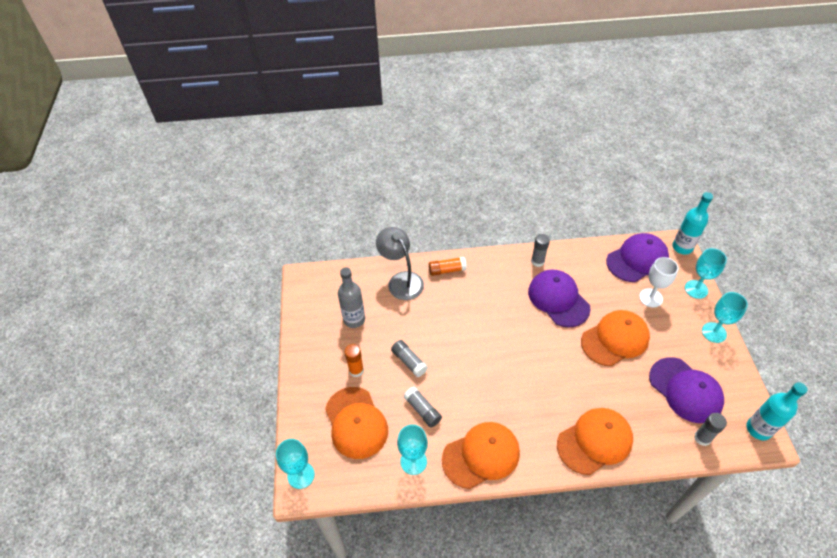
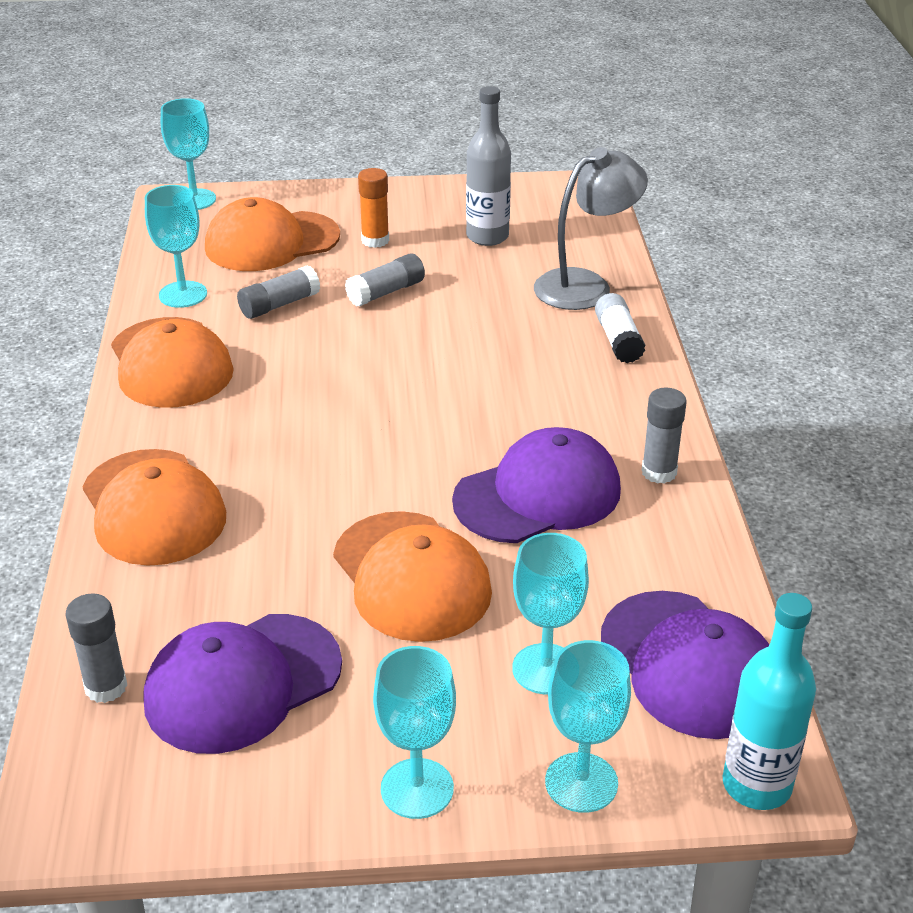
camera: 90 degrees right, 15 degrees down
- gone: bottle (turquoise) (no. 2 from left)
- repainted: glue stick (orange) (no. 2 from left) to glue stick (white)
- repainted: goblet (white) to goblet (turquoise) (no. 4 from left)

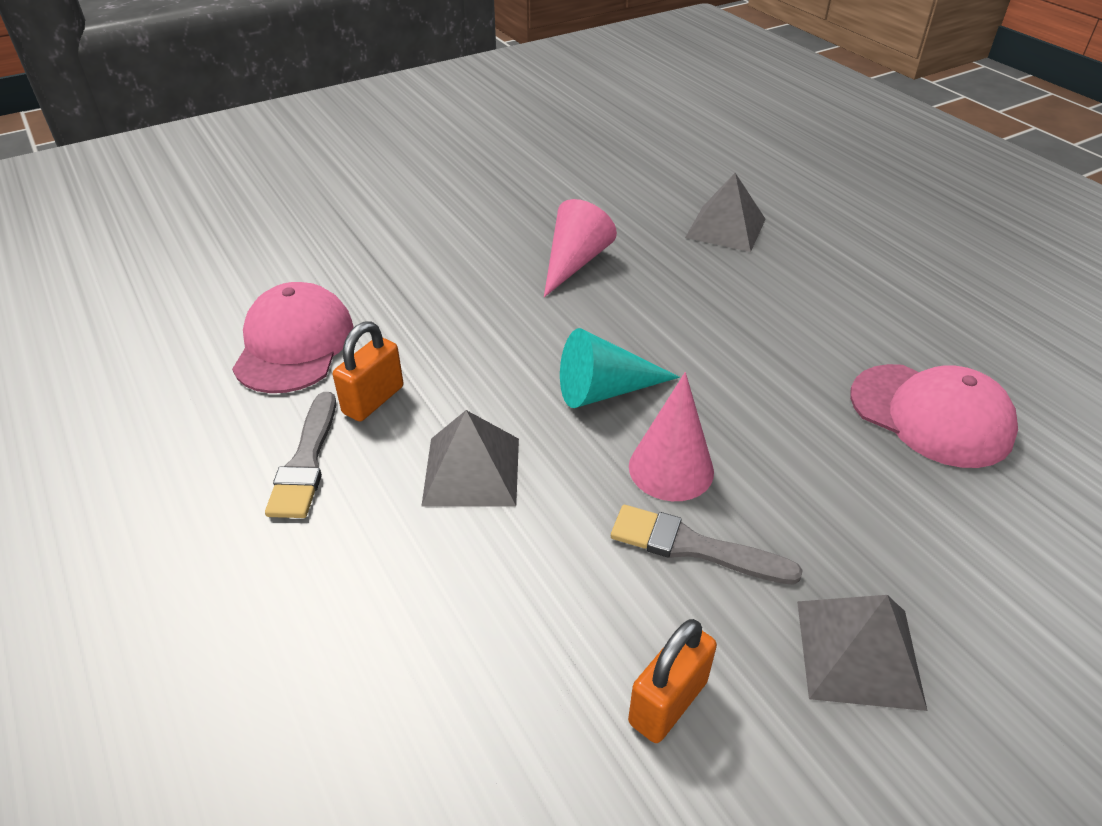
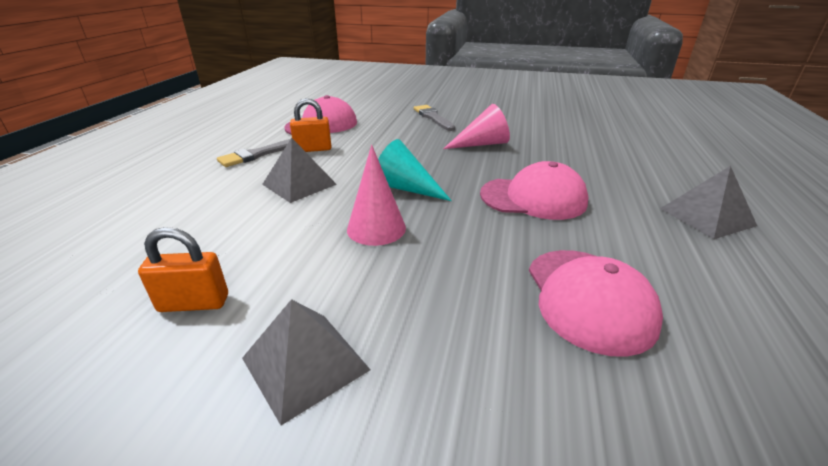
camera: 45 degrees right, 10 degrees down
- new: cap (pink) (no. 2 from left)
- shifted: brush (grey) (no. 2 from left)
- shifted: pyramid (grey) (no. 2 from left in the first image) to pyramid (grey) (no. 3 from left)

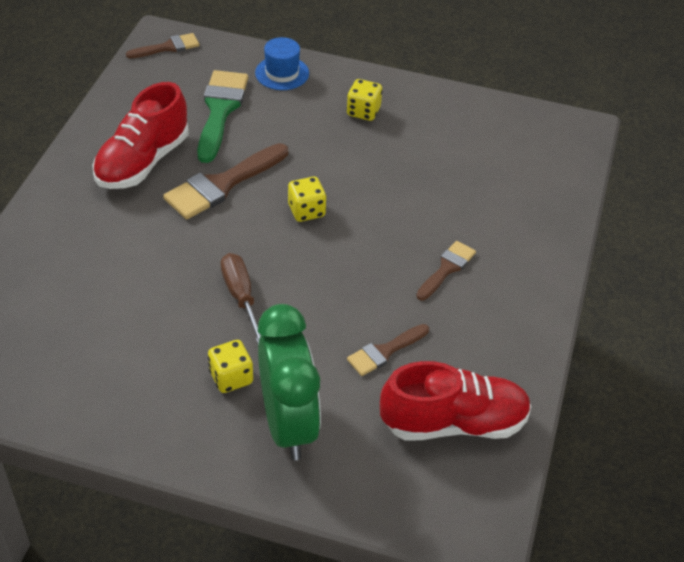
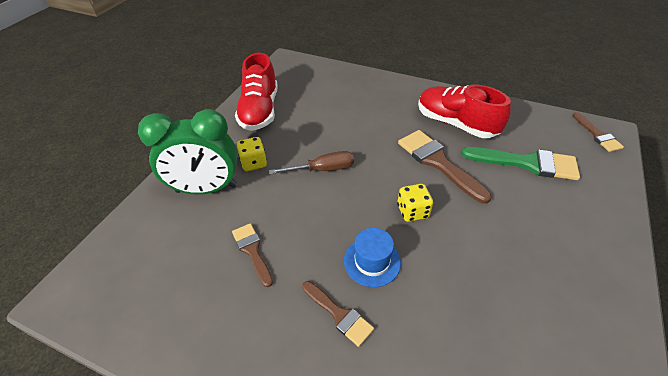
camera: 100 degrees right, 0 degrees up
- gone: dice (yellow) (no. 3 from left)
- shifted: hat (blue)
- shifted: shoe (red) (no. 2 from left in the first image) to shoe (red) (no. 1 from left)

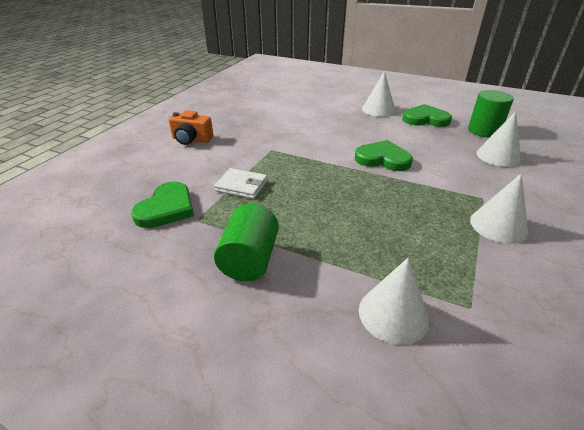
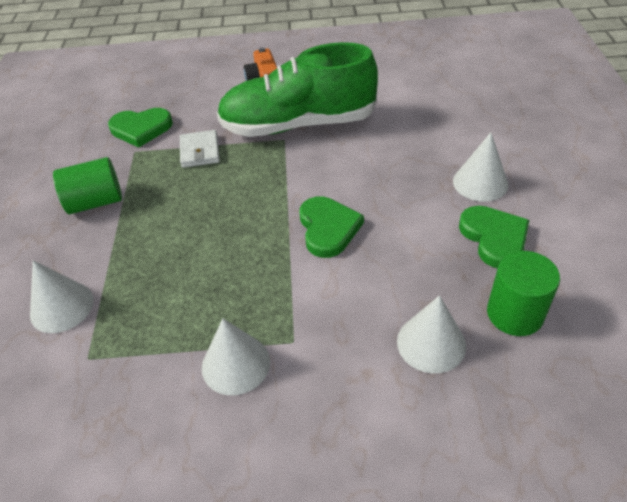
camera: 65 degrees right, 10 degrees up
- new: shoe (green)

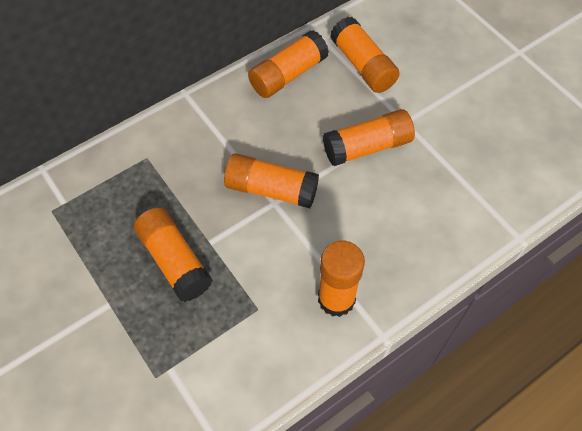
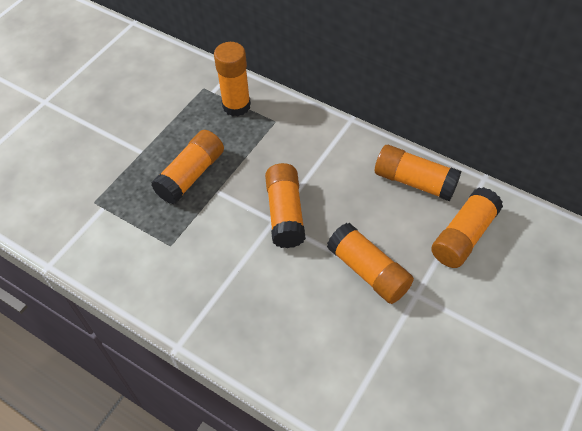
camera: 70 degrees right, 5 degrees down
- shifted: glue stick (orange) (no. 4 from left in the first image) to glue stick (orange) (no. 2 from left)

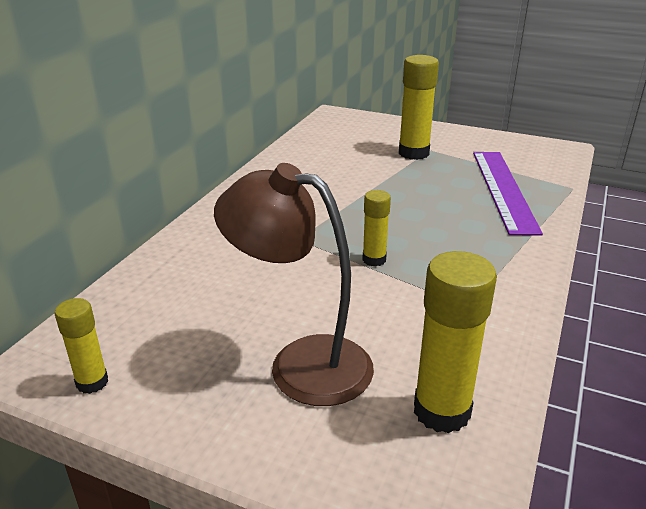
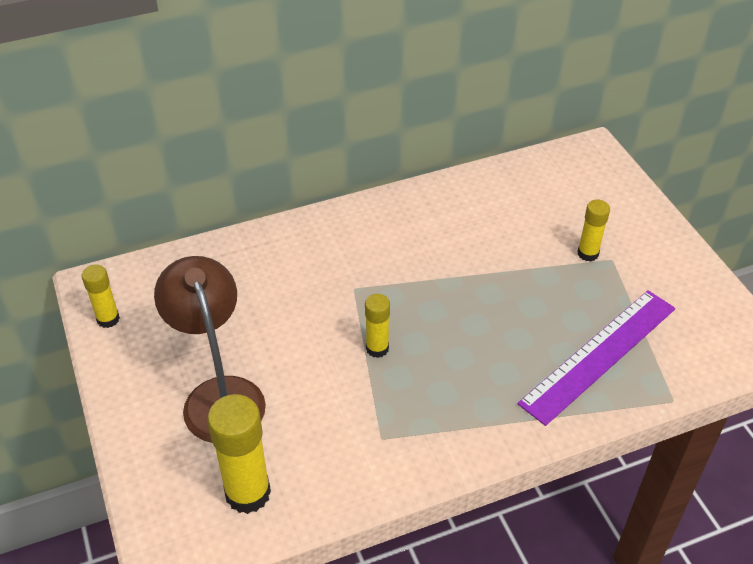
camera: 45 degrees right, 15 degrees up
- scaled: glue stick (yellow) (no. 3 from left in the first image) x0.57

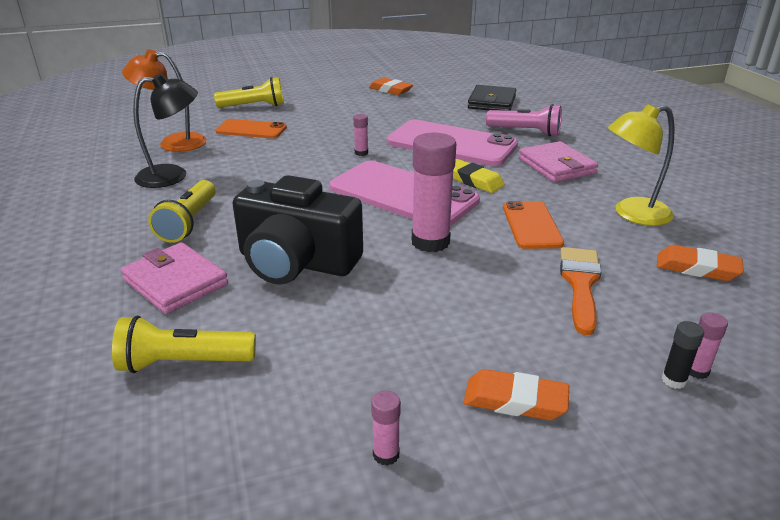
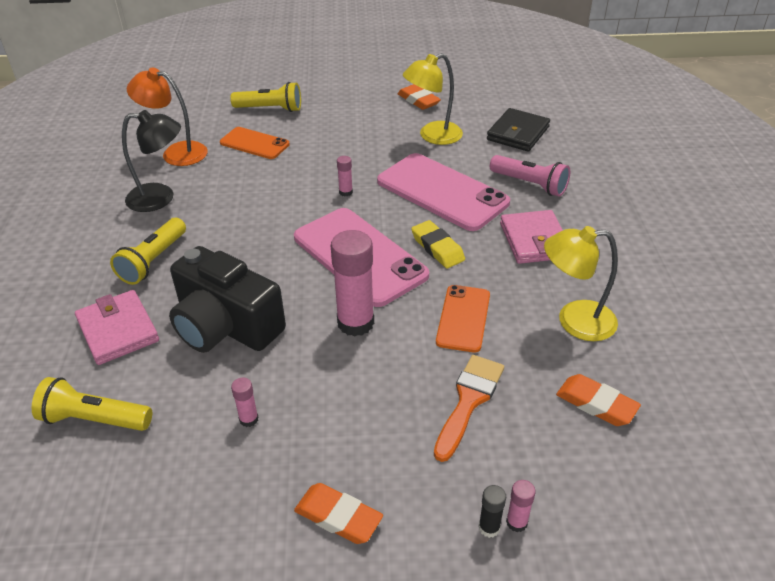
camera: 15 degrees right, 10 degrees up
- new: lamp (yellow) (no. 1 from left)
- shifted: glue stick (pink) (no. 2 from left in the first image) to glue stick (pink) (no. 1 from left)

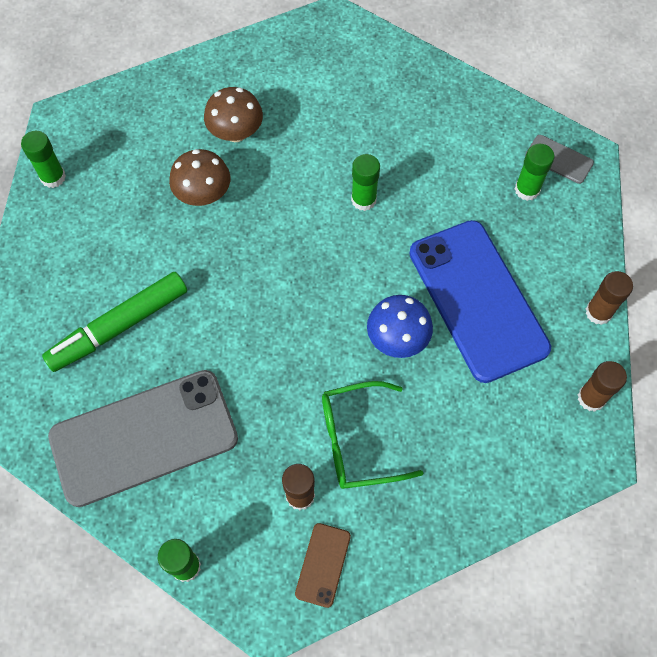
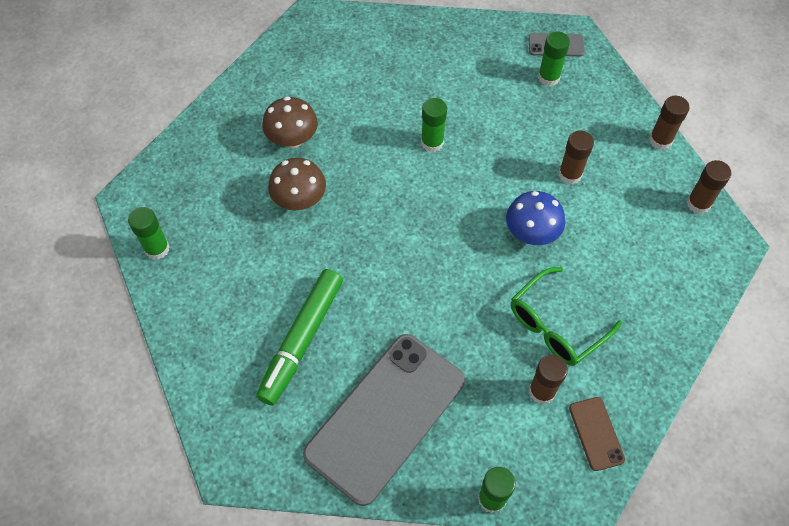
camera: 30 degrees left, 5 degrees down
- swapped: phone (blue) to glue stick (brown) (no. 2 from left)

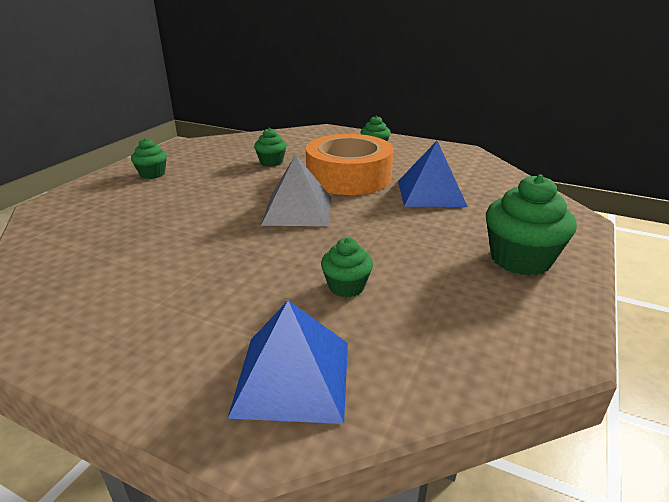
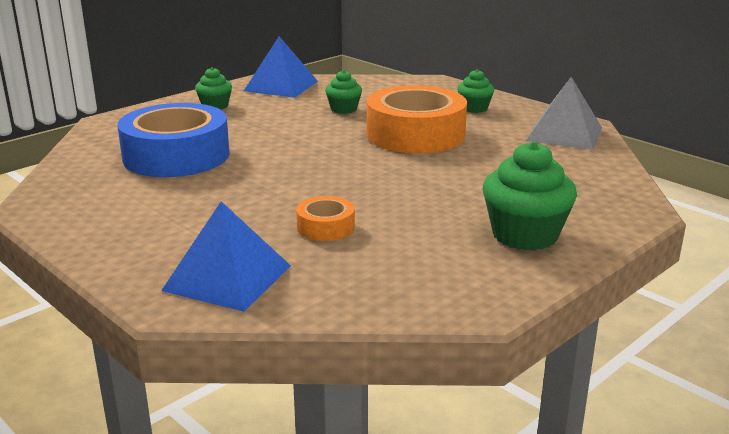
camera: 20 degrees right, 5 degrees down
- new: tape (blue)
- shifted: pyramid (grey)
- shifted: pyramid (blue) (no. 2 from left)
- swapped: cupcake (green) (no. 3 from left) to tape (orange) (no. 1 from left)

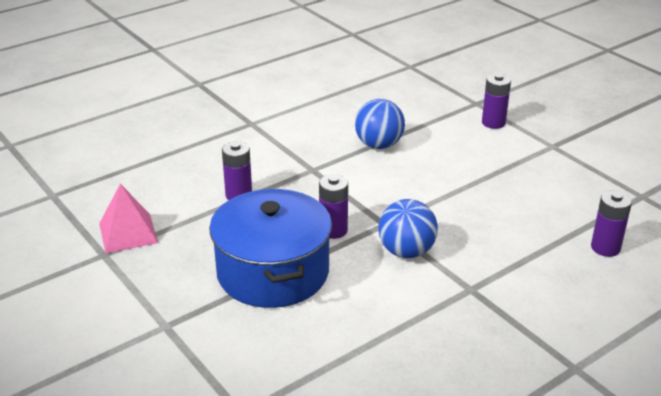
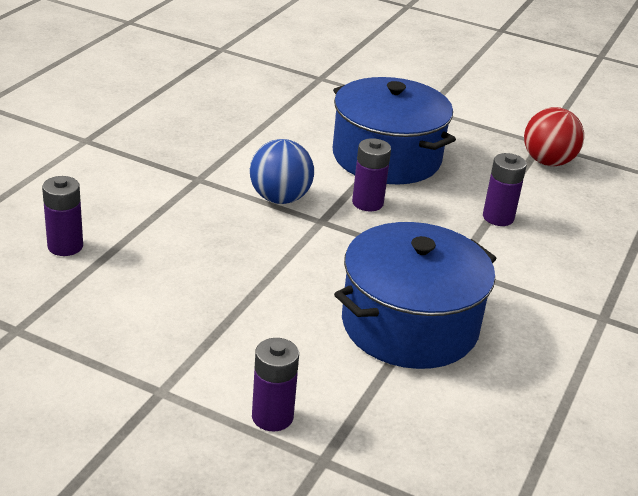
camera: 150 degrees right, 0 degrees up
- swapped: pyramid (pink) to ball (red)
- swapped: ball (blue) (no. 1 from left) to pot (blue) (no. 2 from left)

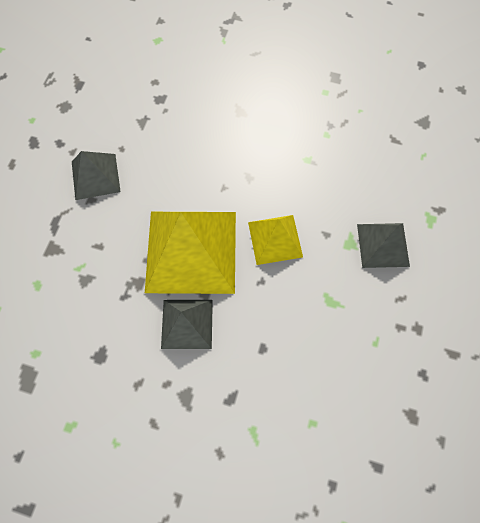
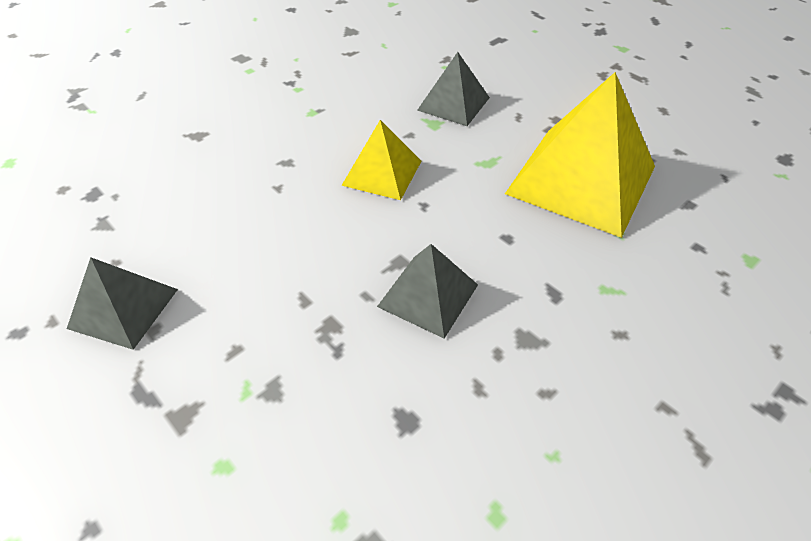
camera: 60 degrees left, 20 degrees down
- shifted: pyramid (yellow) (no. 1 from left in the first image) to pyramid (yellow) (no. 2 from left)

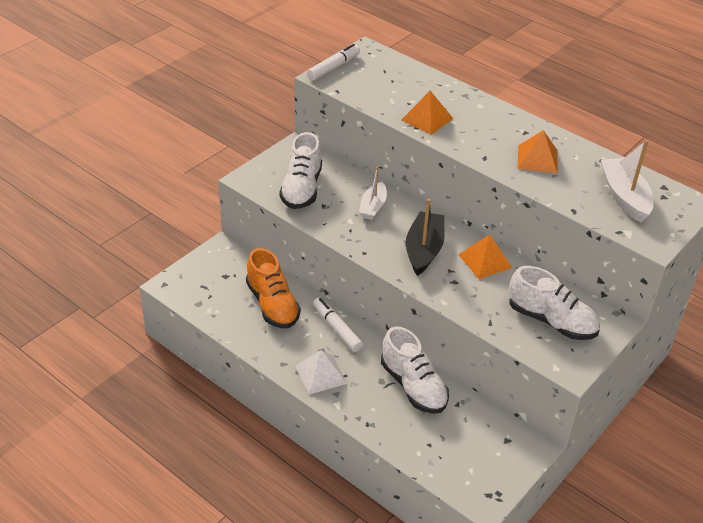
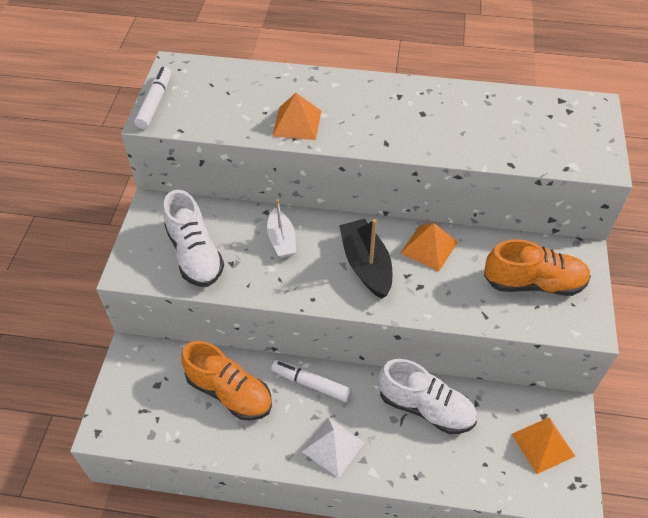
camera: 30 degrees left, 10 degrees up
- gone: boat (white) (no. 2 from left)
- shifted: pyramid (orange) (no. 3 from left)
- repainted: shoe (white) (no. 3 from left) to shoe (orange) (no. 2 from left)

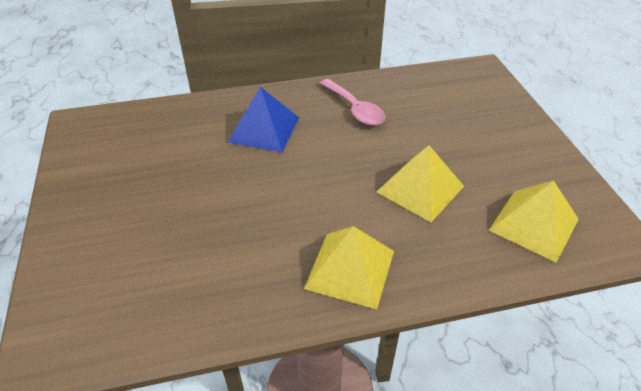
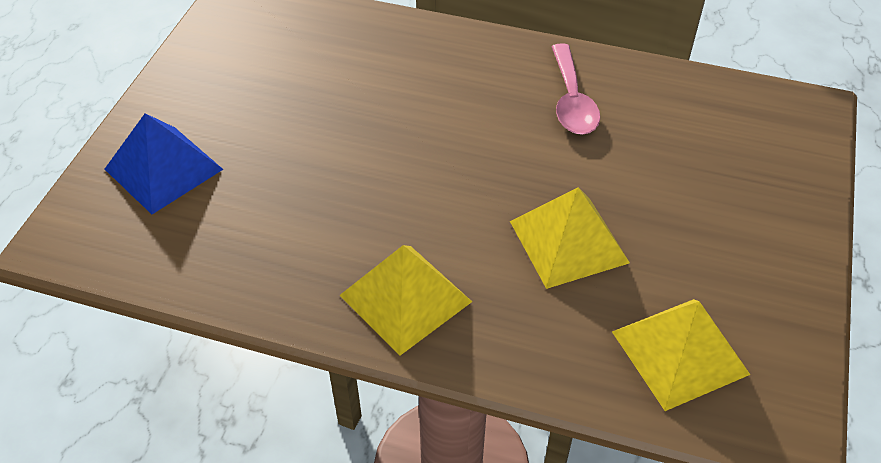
camera: 30 degrees right, 5 degrees up
- shifted: pyramid (blue)

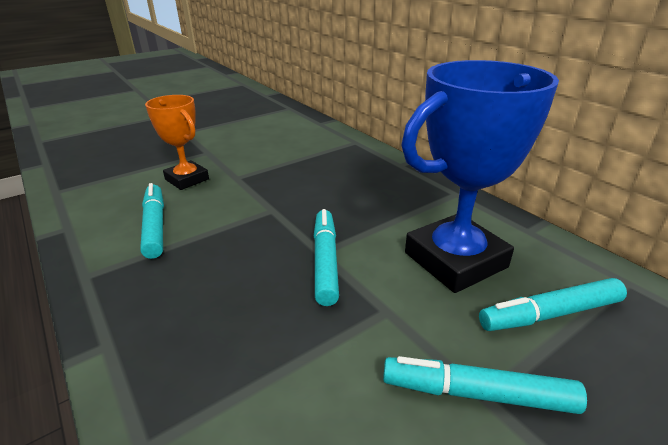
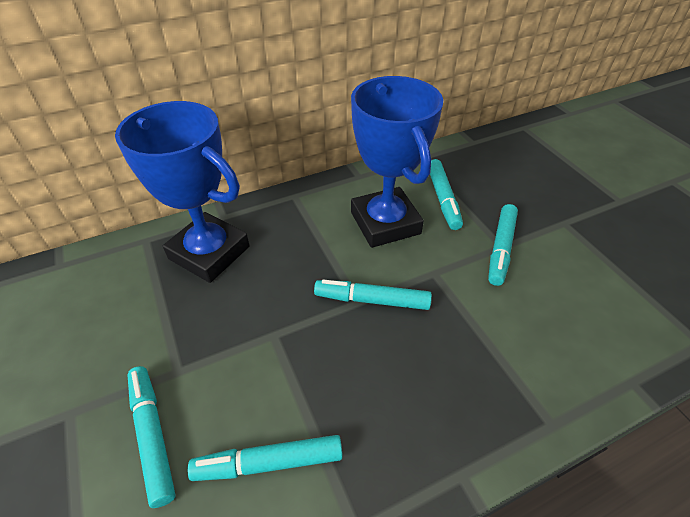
camera: 80 degrees left, 15 degrees up
- new: trophy (blue) (no. 1 from left)
- swapped: trophy (orange) to marker (turquoise) (no. 1 from left)

